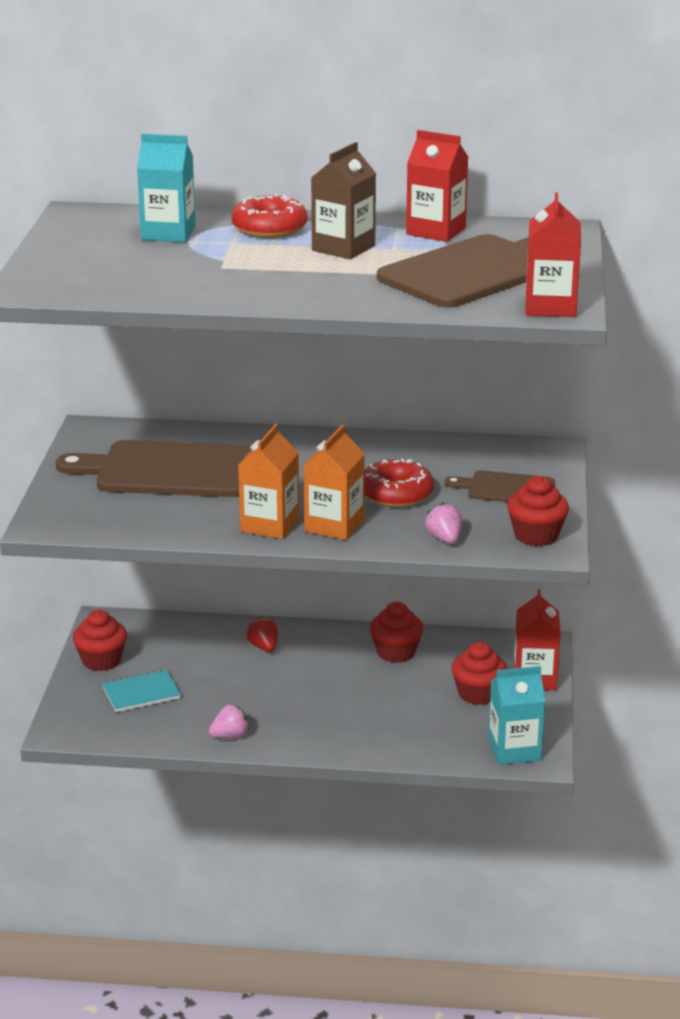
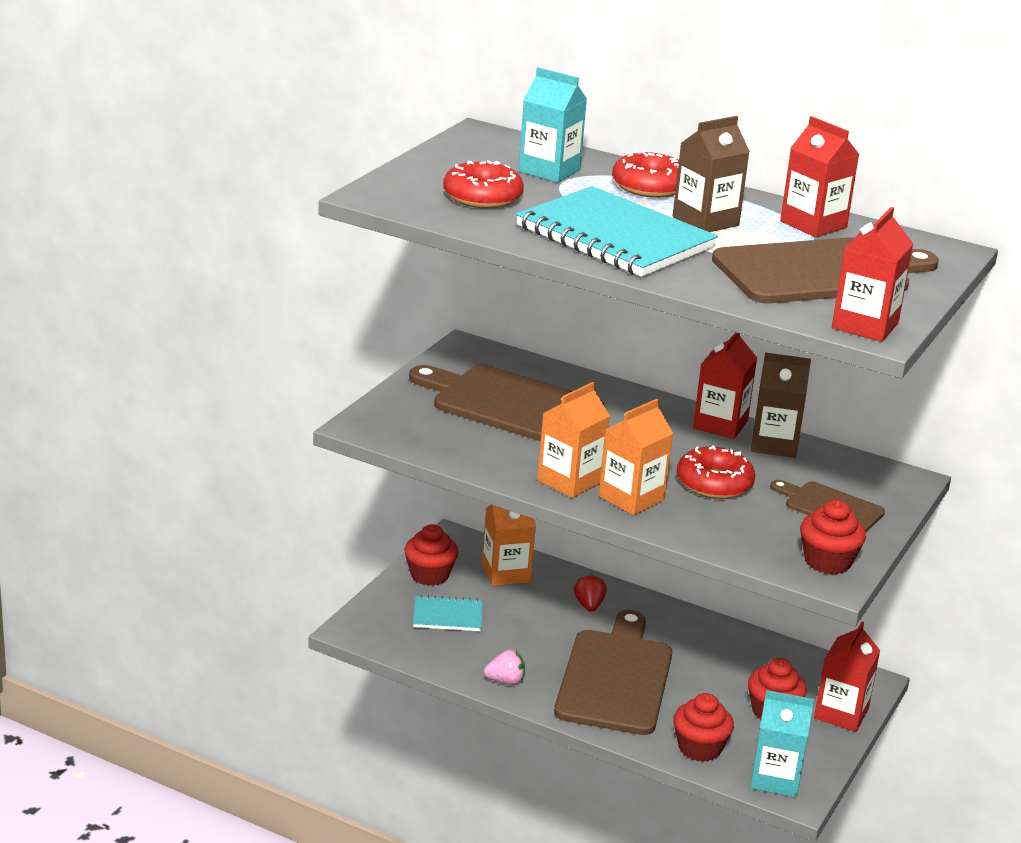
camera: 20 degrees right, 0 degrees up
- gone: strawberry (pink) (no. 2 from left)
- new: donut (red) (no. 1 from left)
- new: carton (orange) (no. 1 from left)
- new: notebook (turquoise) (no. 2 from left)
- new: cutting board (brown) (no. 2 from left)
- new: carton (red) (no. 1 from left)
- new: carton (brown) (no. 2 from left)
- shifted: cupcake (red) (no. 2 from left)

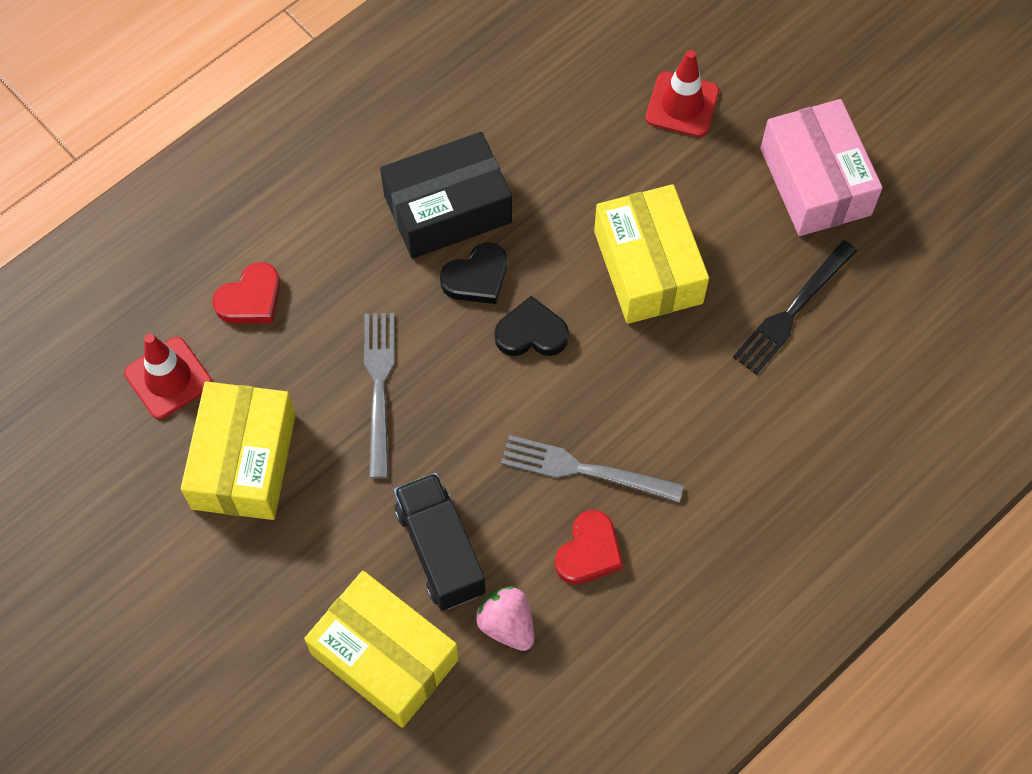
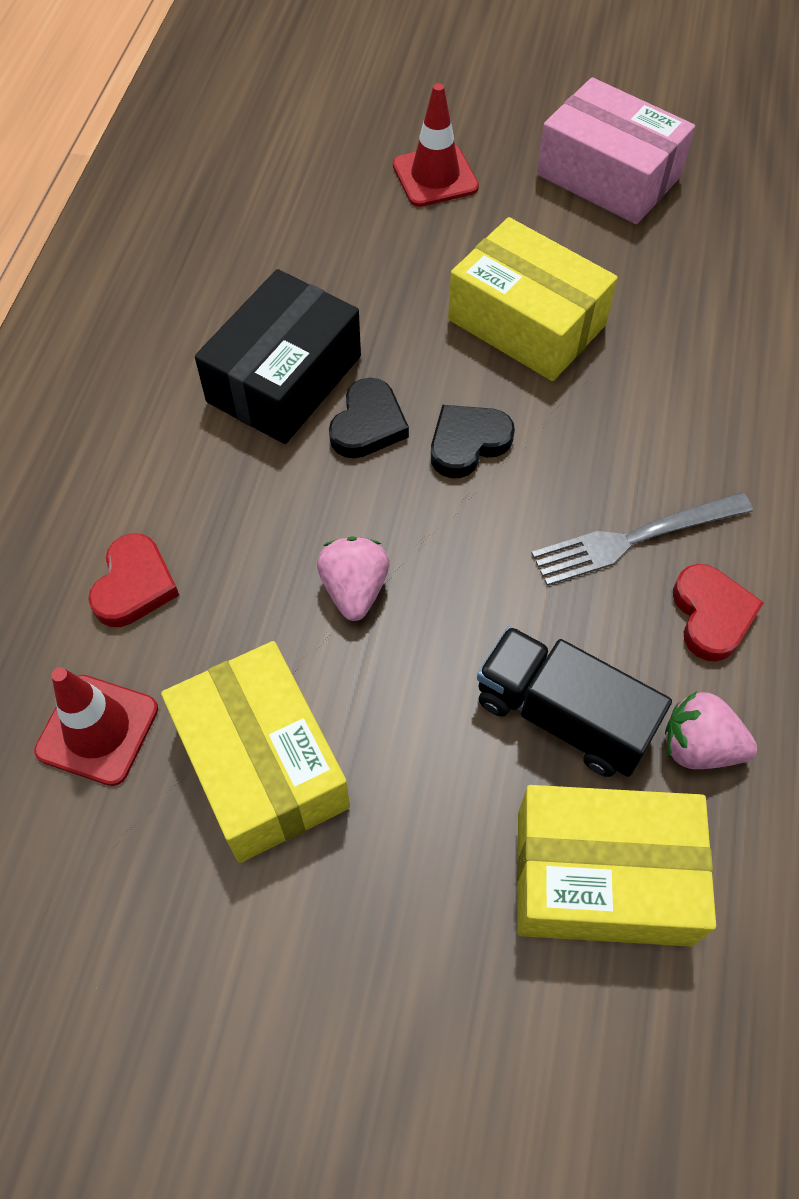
camera: 35 degrees left, 5 degrees down
- gone: fork (black)
- swapped: fork (grey) (no. 1 from left) to strawberry (pink) (no. 1 from left)

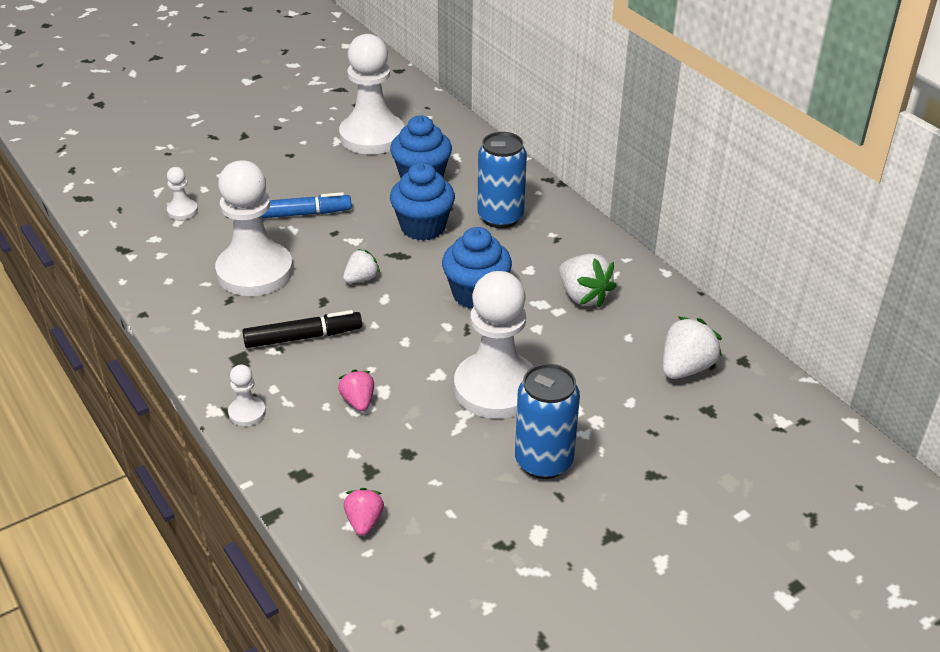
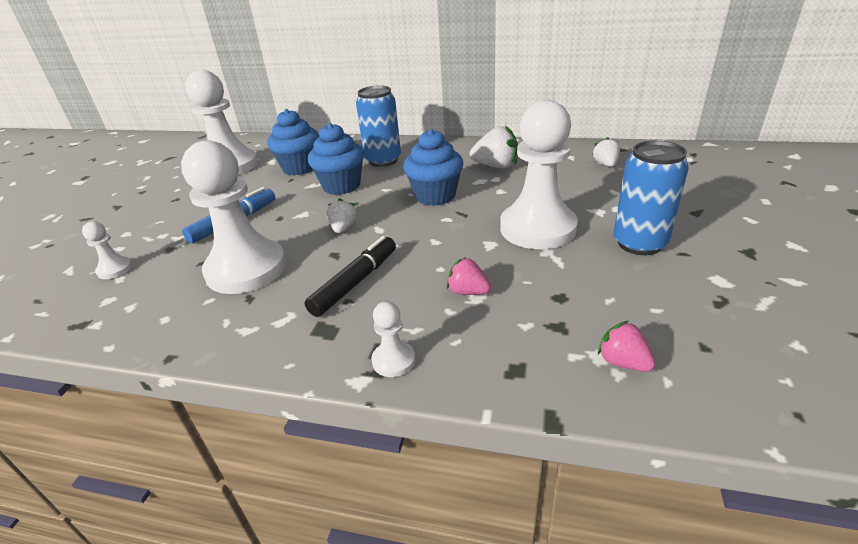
camera: 40 degrees left, 5 degrees down
- scaled: strawberry (white) (no. 3 from left) x0.62

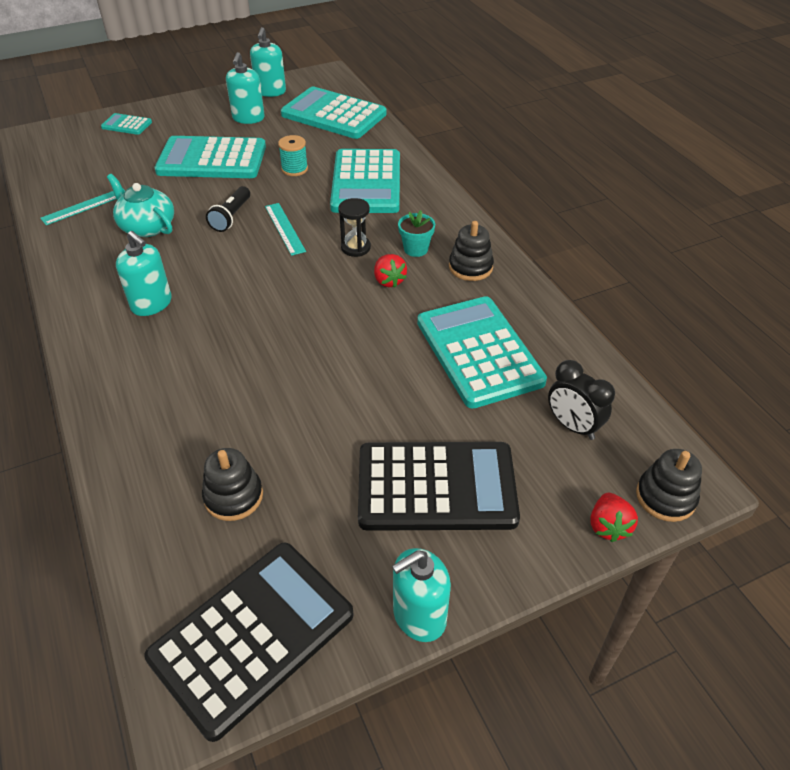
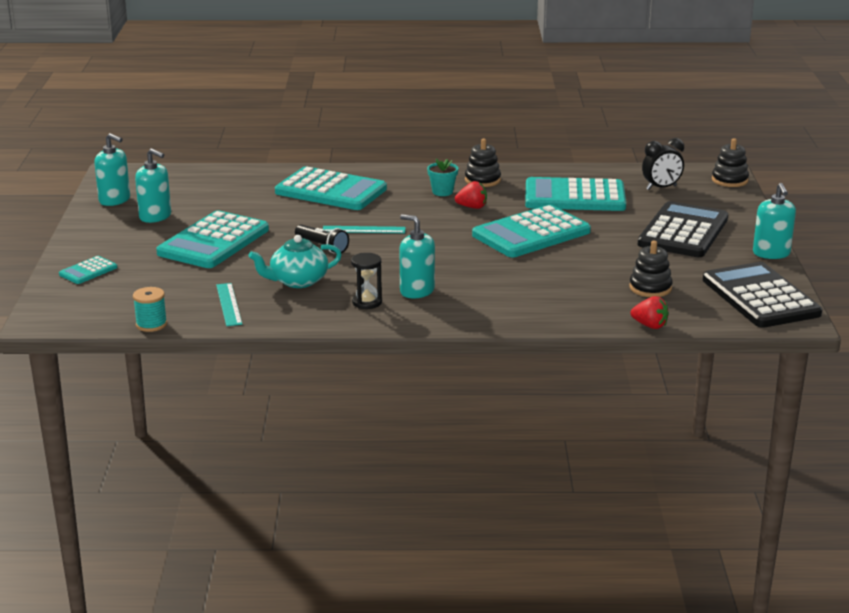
camera: 65 degrees left, 20 degrees down
- shifted: spool (turquoise)
- shifted: calculator (turquoise) (no. 3 from left in the first image) to calculator (turquoise) (no. 4 from left)
- shifted: hourglass (black)
- shifted: strawberry (red) (no. 2 from left)
- rotated: soap dispenser (turquoise) (no. 1 from left in the first image) 120 degrees counterclockwise

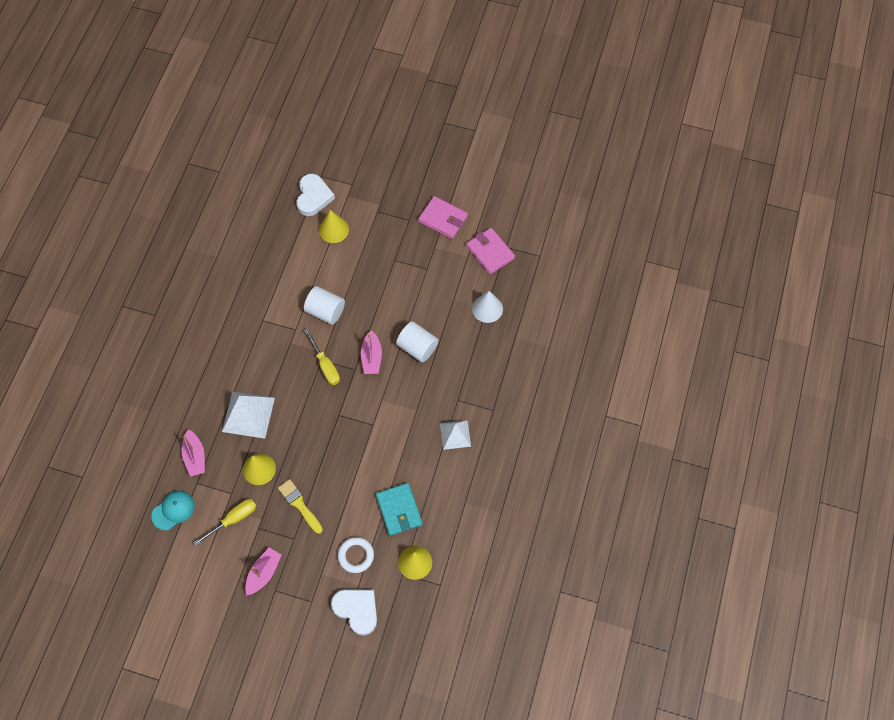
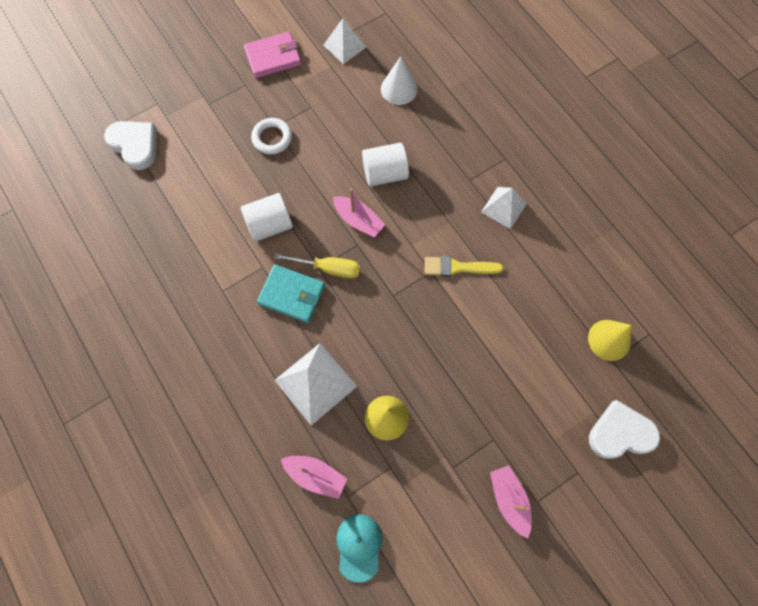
camera: 50 degrees left, 5 degrees up
- gone: screwdriver (yellow) (no. 1 from left)
- gone: cone (yellow) (no. 2 from left)
- shifted: brush (yellow)
- shifted: ring (white)
- shifted: wallet (turquoise)
- swapped: wallet (pink) (no. 2 from left) to pyramid (white) (no. 2 from left)

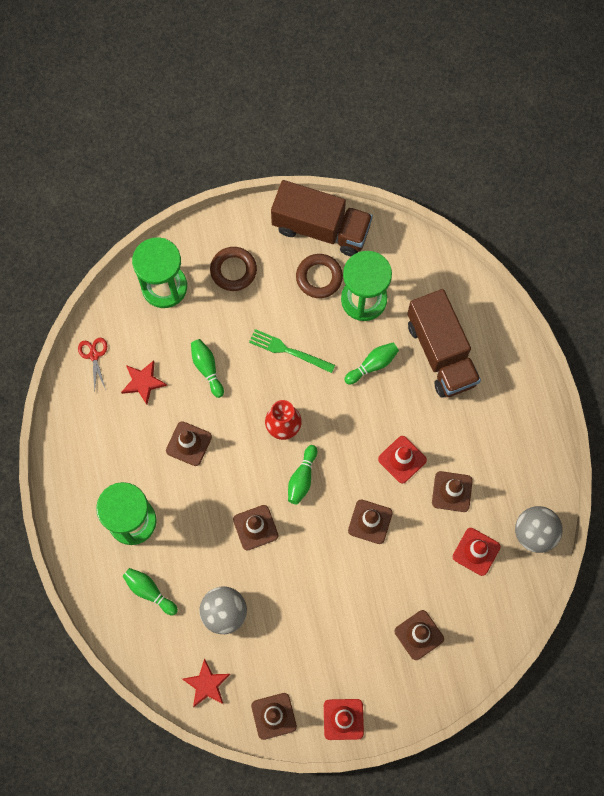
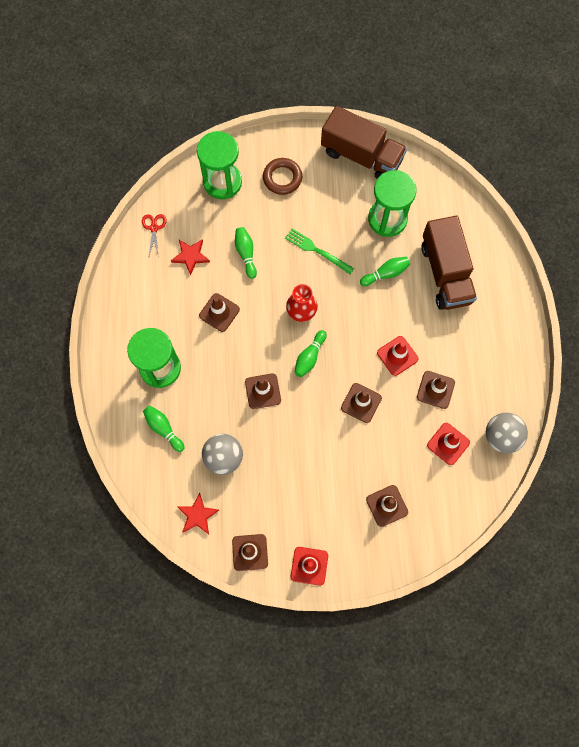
camera: 10 degrees right, 0 degrees up
- gone: ring (brown) (no. 2 from left)

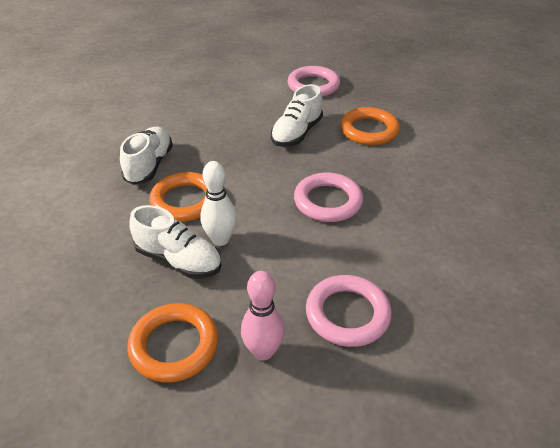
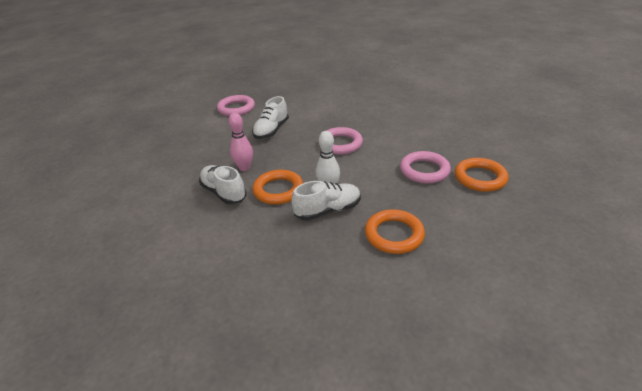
camera: 50 degrees left, 5 degrees down
- shifted: bowling pin (pink)
- shifted: ring (orange) (no. 3 from left)
- rotated: shoe (white) (no. 3 from left in the first image) 45 degrees clockwise

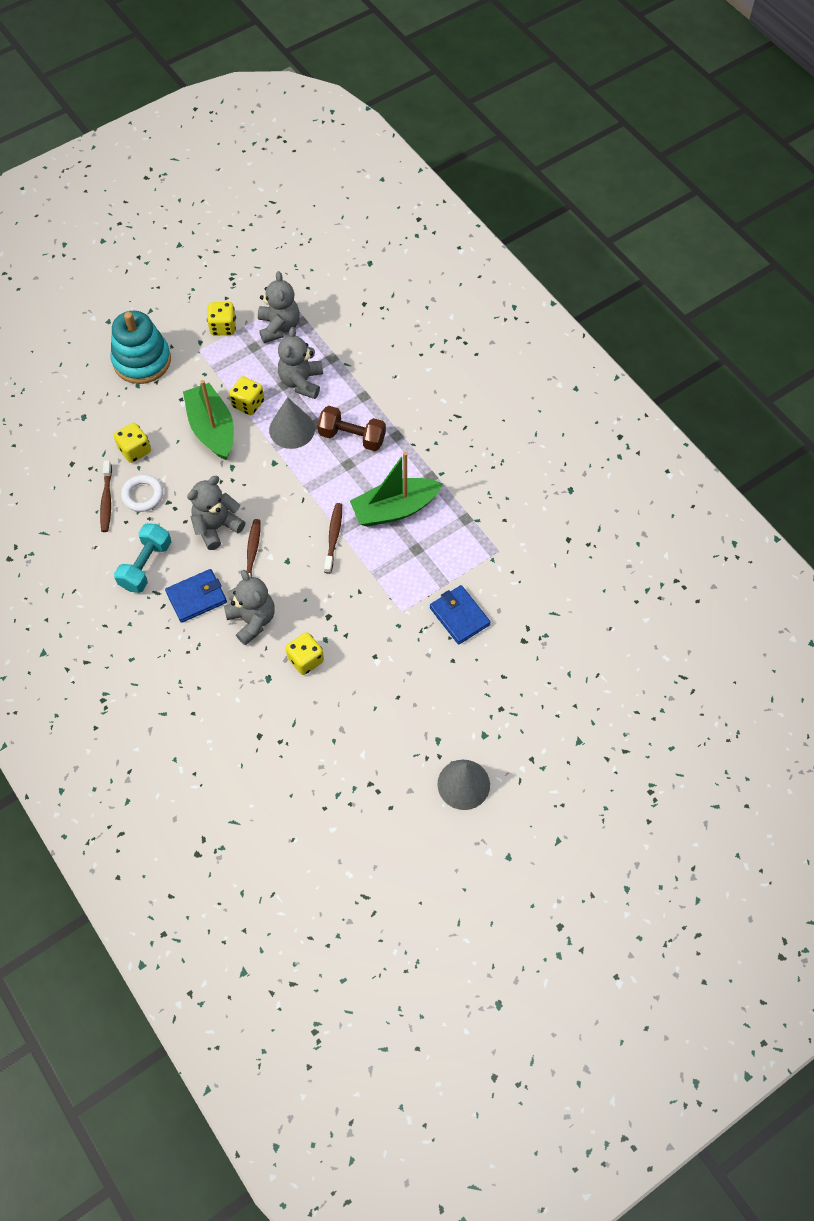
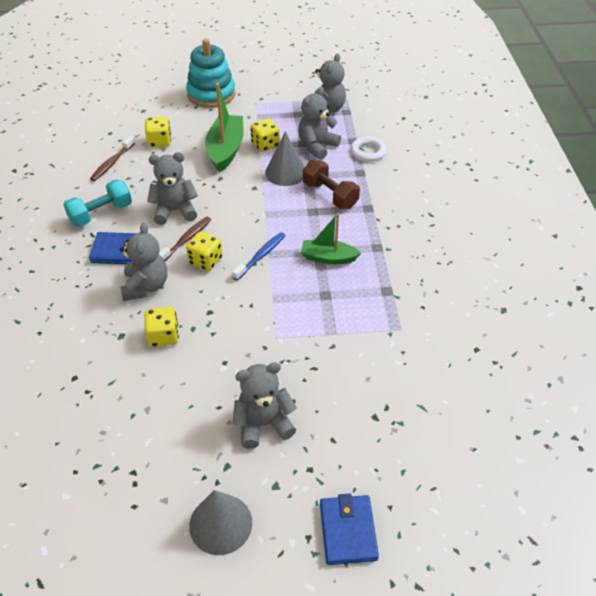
camera: 30 degrees right, 15 degrees down
- new: teddy bear (grey) (no. 3 from left)
- shifted: ring (white)
- shifted: dice (yellow) (no. 2 from left in the first image) to dice (yellow) (no. 3 from left)
- shifted: wallet (blue) (no. 2 from left)
- repainted: toothbrush (brown) (no. 3 from left) to toothbrush (blue)
- scaled: boat (green) (no. 2 from left) x0.64

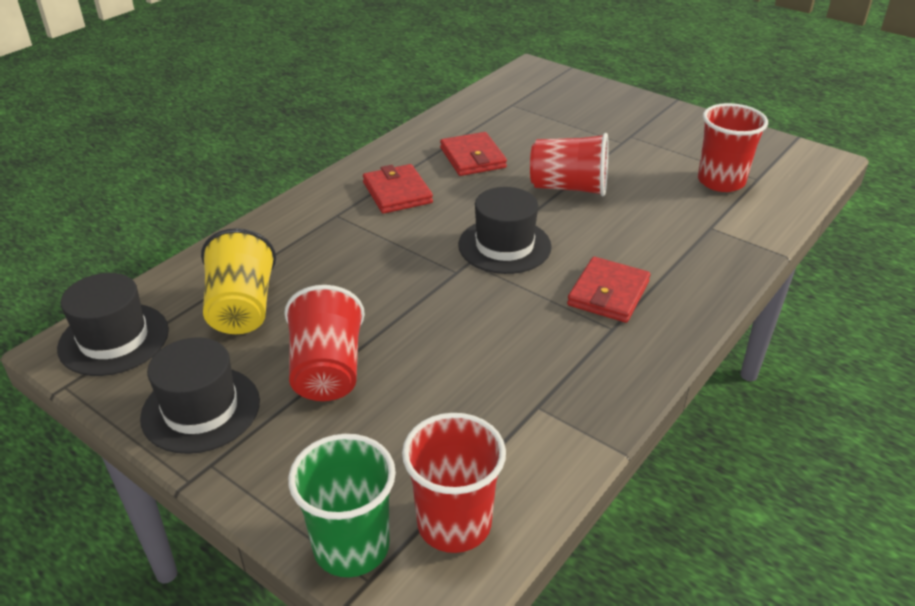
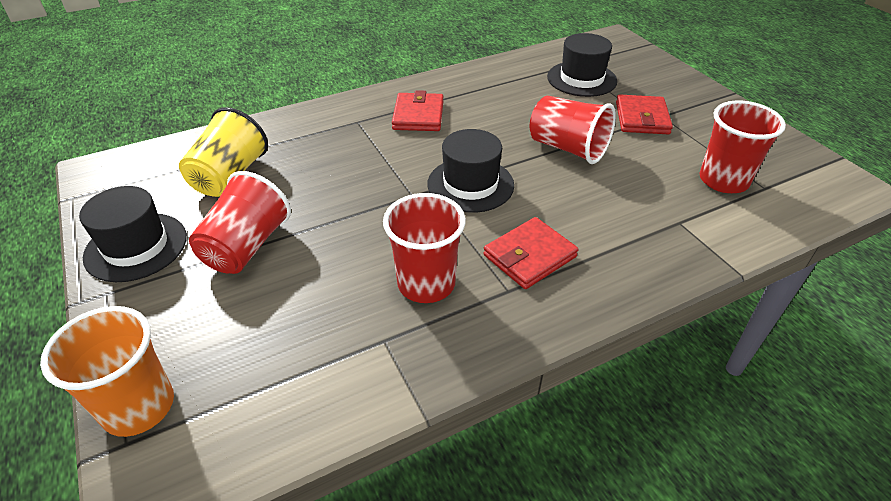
camera: 25 degrees right, 5 degrees up
- shifted: hat (black) (no. 1 from left in the first image) to hat (black) (no. 3 from left)
- shifted: cup (red) (no. 2 from left)
- shifted: wallet (red) (no. 2 from left in the first image) to wallet (red) (no. 3 from left)
- repainted: cup (green) to cup (orange)

